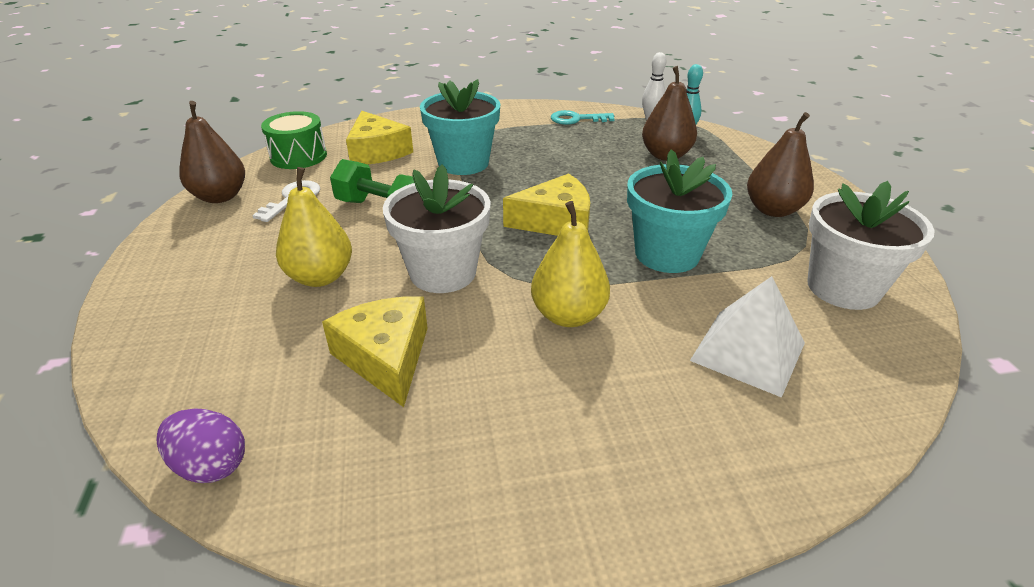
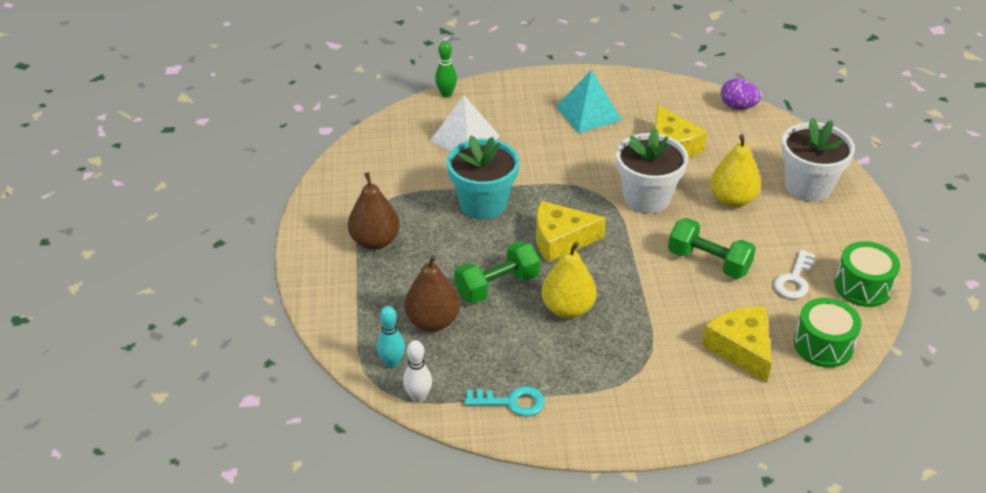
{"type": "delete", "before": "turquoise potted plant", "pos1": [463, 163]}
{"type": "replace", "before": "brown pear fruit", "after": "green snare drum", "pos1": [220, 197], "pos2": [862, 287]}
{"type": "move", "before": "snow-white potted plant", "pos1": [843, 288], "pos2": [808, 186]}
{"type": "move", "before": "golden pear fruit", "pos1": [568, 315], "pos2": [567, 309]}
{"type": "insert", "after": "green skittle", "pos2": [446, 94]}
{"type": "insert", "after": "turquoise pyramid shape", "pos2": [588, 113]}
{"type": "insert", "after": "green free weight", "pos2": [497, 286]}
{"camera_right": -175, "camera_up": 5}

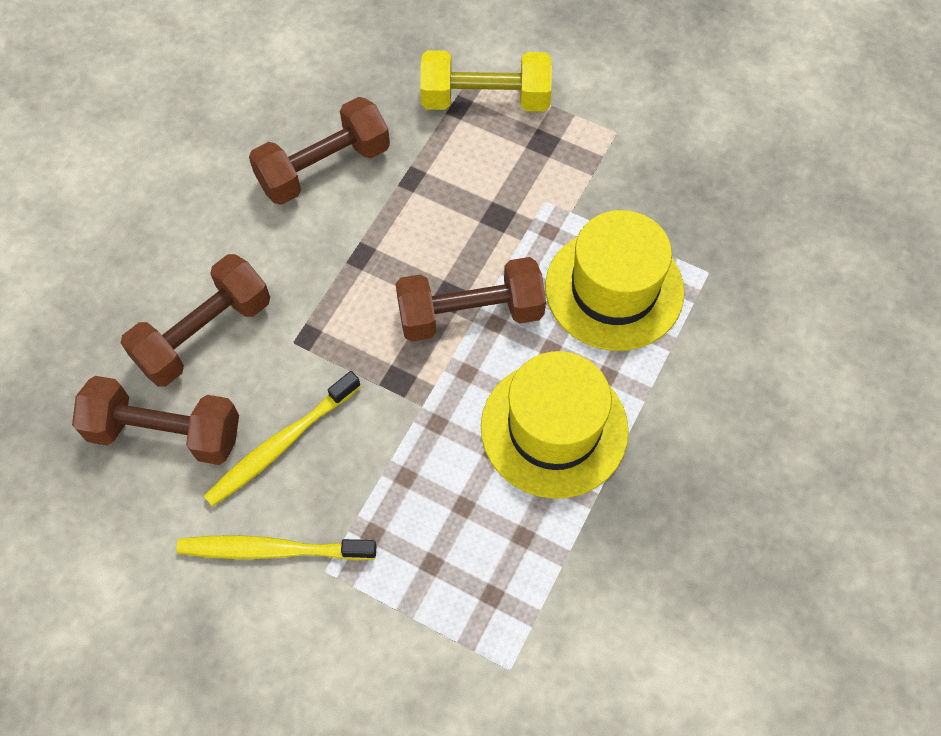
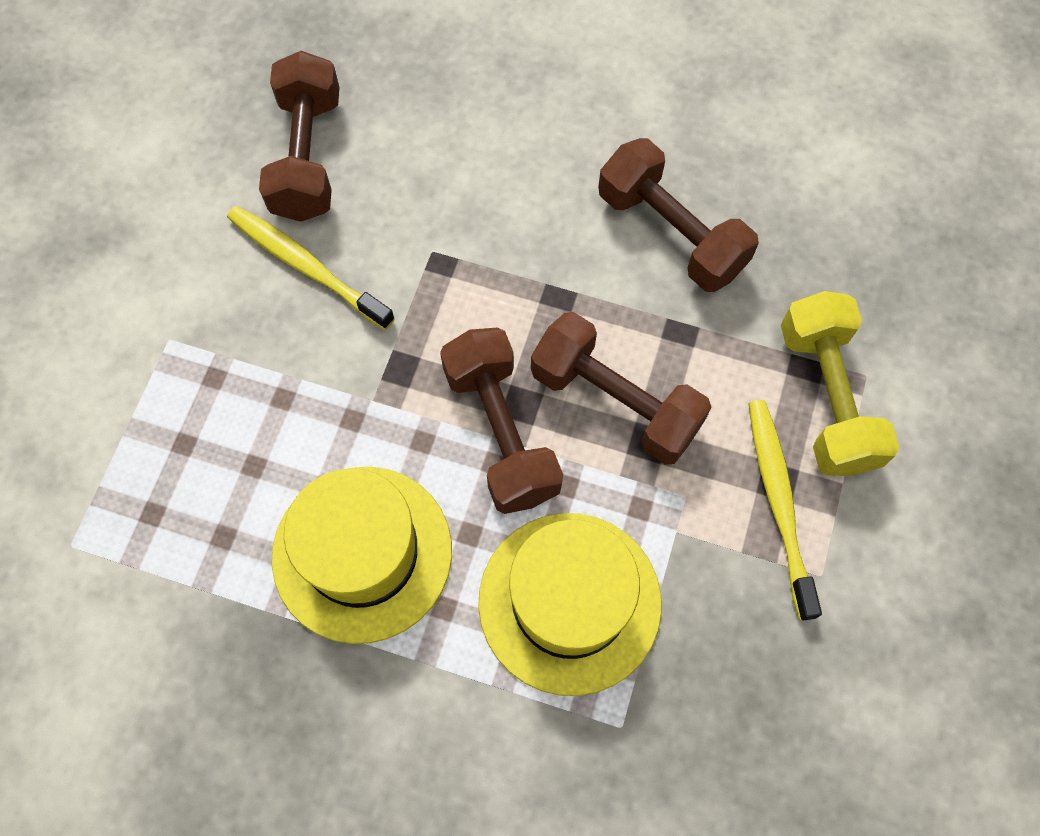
{"type": "move", "before": "brown free weight", "pos1": [204, 334], "pos2": [615, 402]}
{"type": "move", "before": "golden toothbrush", "pos1": [272, 550], "pos2": [779, 503]}
{"camera_right": 80, "camera_up": 5}

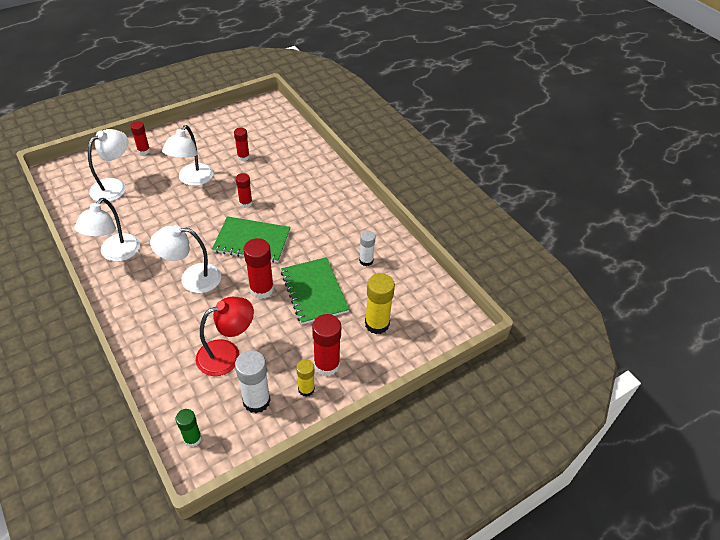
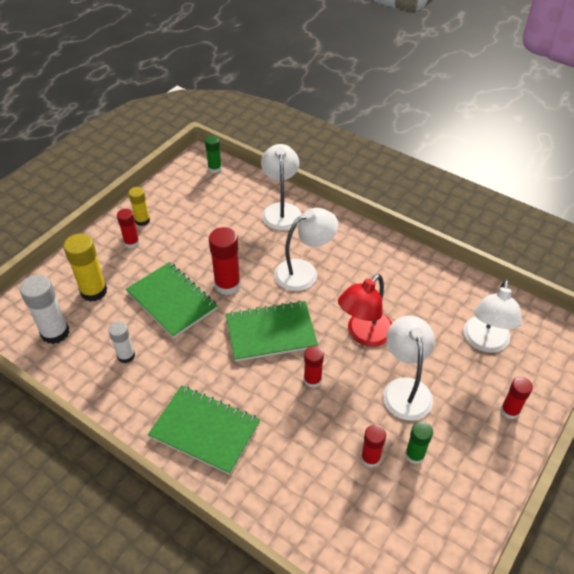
{"type": "move", "before": "snow-white lamp", "pos1": [115, 253], "pos2": [281, 210]}
{"type": "move", "before": "scarlet lamp", "pos1": [227, 354], "pos2": [364, 335]}
{"type": "resize", "before": "scarlet stick of glue", "pos1": [326, 365], "pos2": [131, 242], "scale": 0.61}
{"type": "move", "before": "snow-white stick of glue", "pos1": [256, 401], "pos2": [55, 332]}
{"type": "insert", "after": "green notebook", "pos2": [205, 430]}
{"type": "insert", "after": "green stick of glue", "pos2": [414, 455]}
{"camera_right": 160, "camera_up": 0}

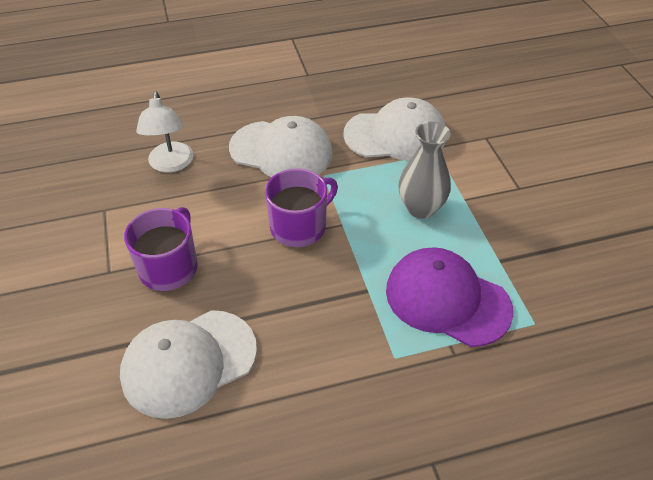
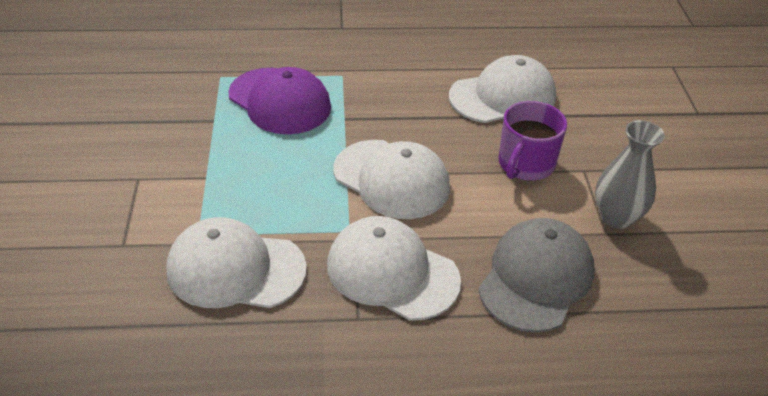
{"type": "replace", "before": "snow-white lamp", "after": "gray peaked cap", "pos1": [171, 164], "pos2": [536, 278]}
{"type": "move", "before": "gray tall vase", "pos1": [421, 208], "pos2": [616, 217]}
{"type": "replace", "before": "royal purple mug", "after": "snow-white peaked cap", "pos1": [299, 226], "pos2": [391, 179]}
{"camera_right": -170, "camera_up": -5}

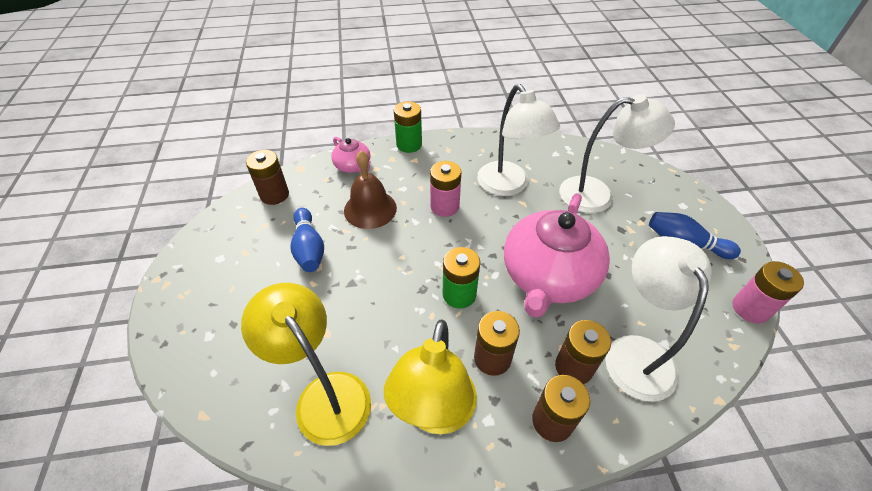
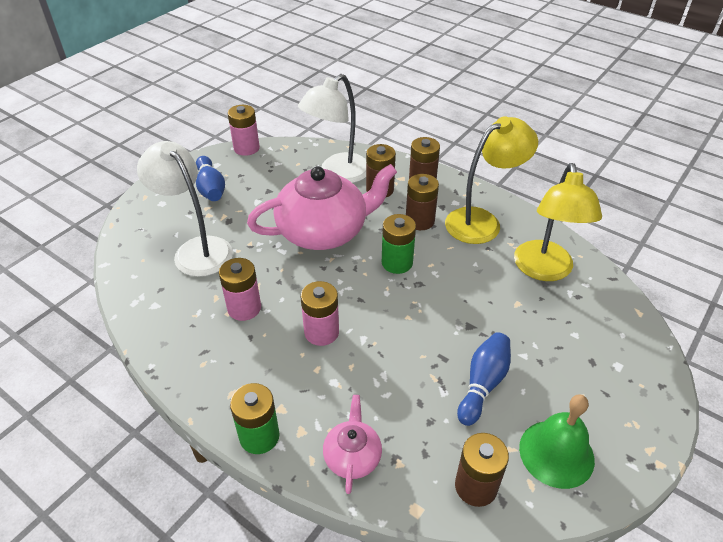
{"type": "replace", "before": "snow-white lamp", "after": "pink AA battery", "pos1": [508, 186], "pos2": [244, 308]}
{"type": "delete", "before": "brown bell", "pos1": [370, 209]}
{"type": "insert", "after": "green bell", "pos2": [556, 453]}
{"camera_right": -135, "camera_up": -5}

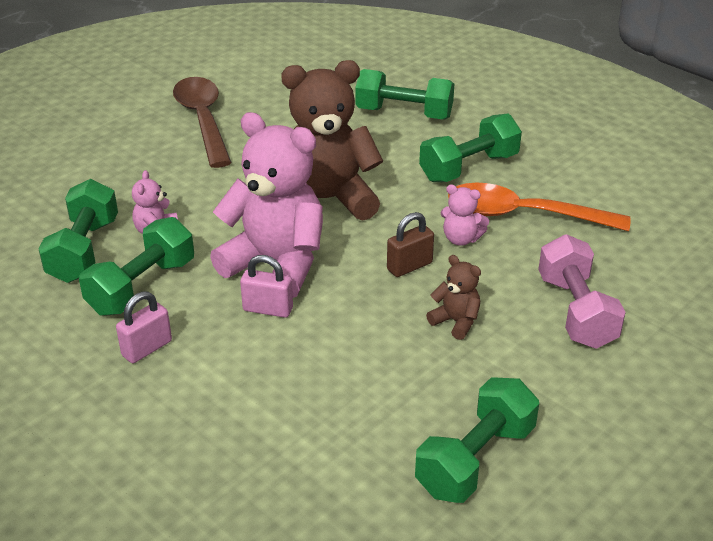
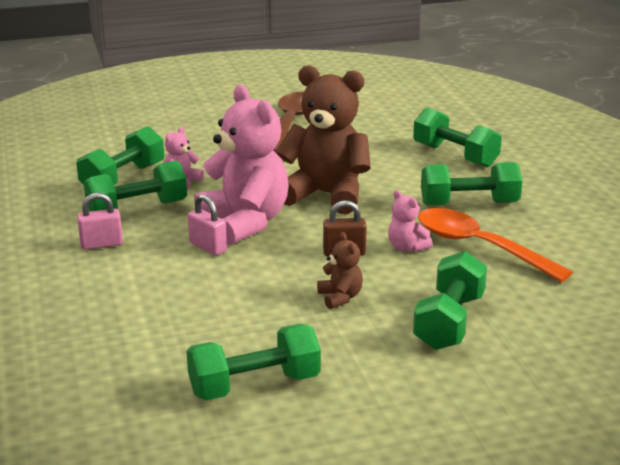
{"type": "recolor", "before": "pink free weight", "after": "green free weight", "pos1": [576, 311], "pos2": [449, 322]}
{"camera_right": 30, "camera_up": -10}

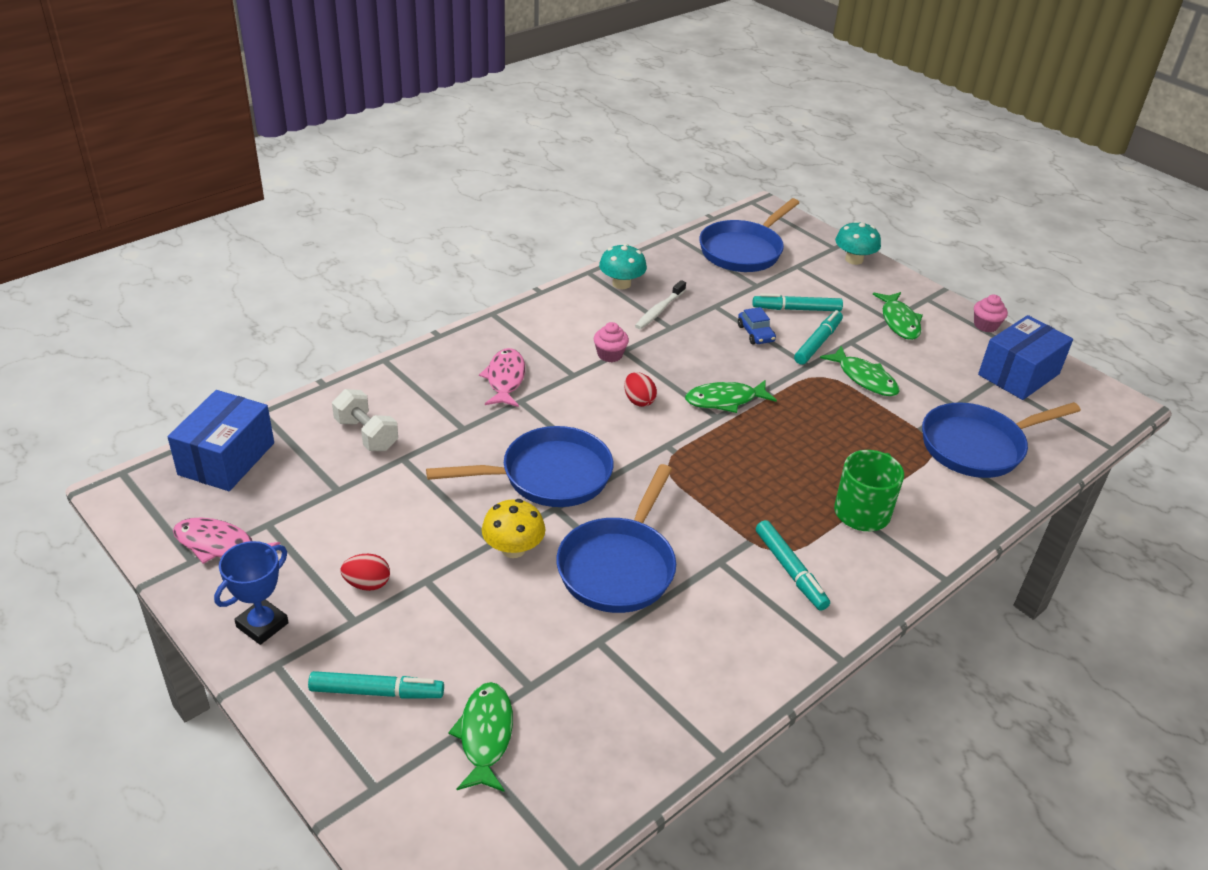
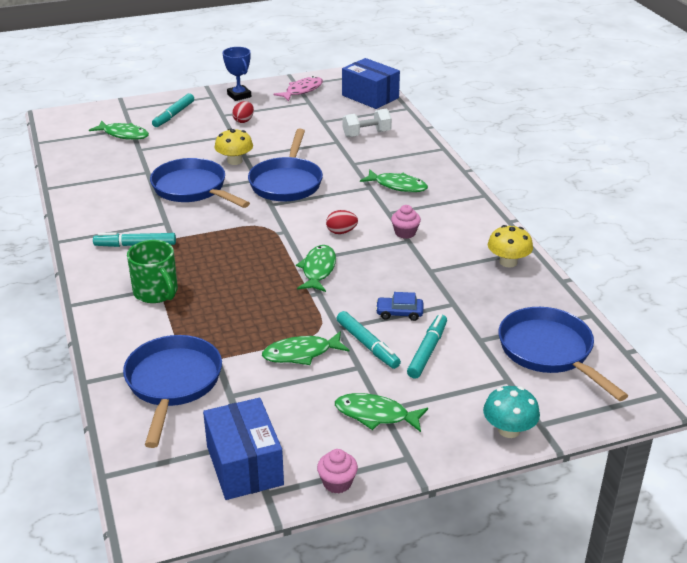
{"type": "recolor", "before": "turquoise fungus", "after": "golden fungus", "pos1": [621, 284], "pos2": [508, 262]}
{"type": "delete", "before": "snow-white toothbrush", "pos1": [659, 310]}
{"type": "recolor", "before": "pink toy fish", "after": "green toy fish", "pos1": [505, 379], "pos2": [397, 186]}
{"camera_right": 115, "camera_up": -5}

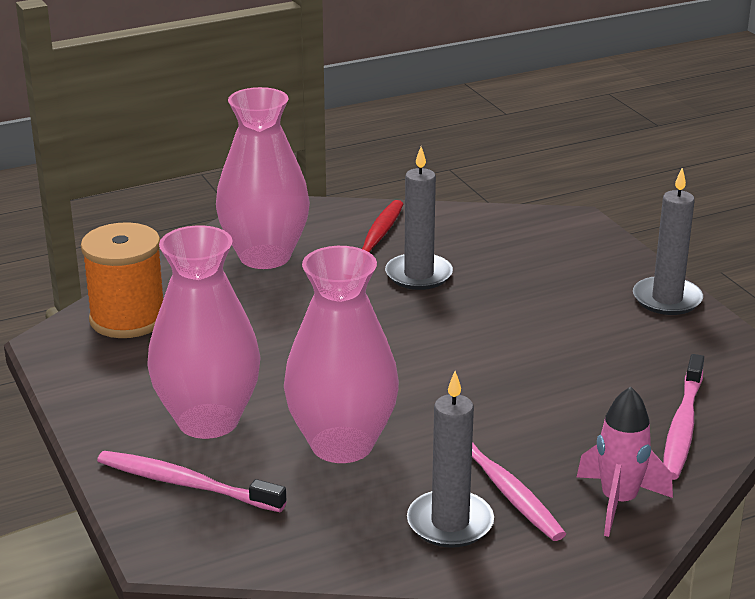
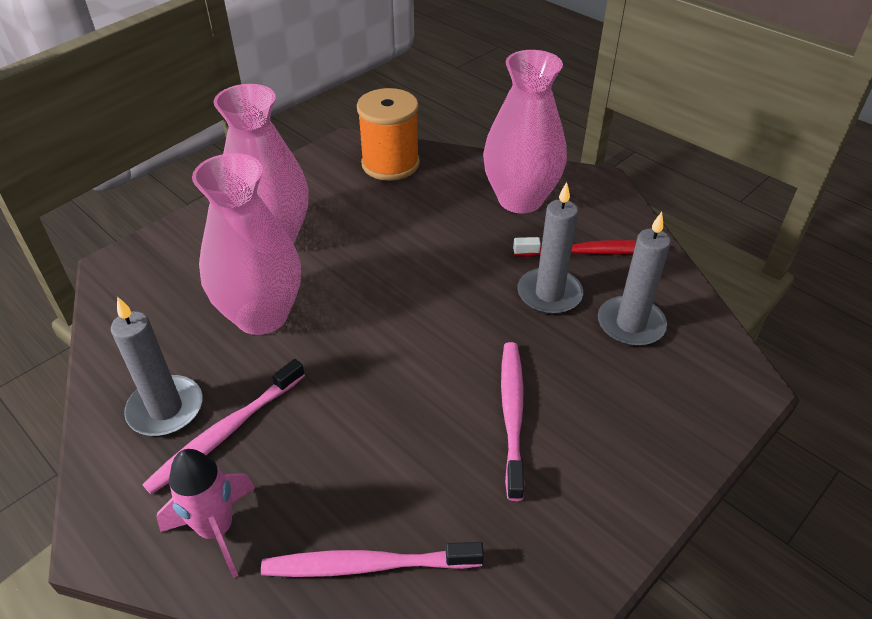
{"type": "move", "before": "gray candle", "pos1": [667, 299], "pos2": [630, 324]}
{"type": "move", "before": "pink toothbrush", "pos1": [185, 484], "pos2": [512, 414]}
{"camera_right": 70, "camera_up": 15}

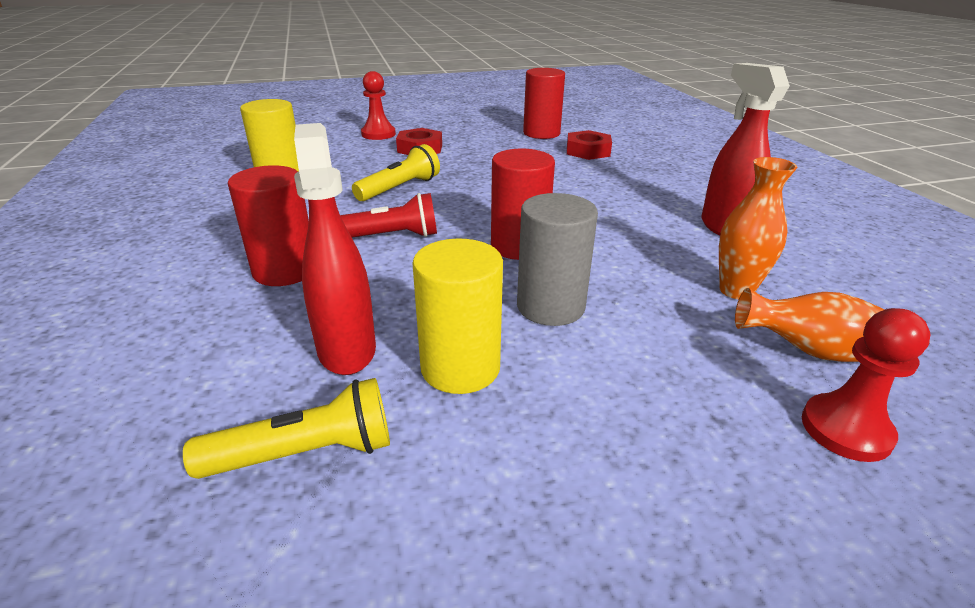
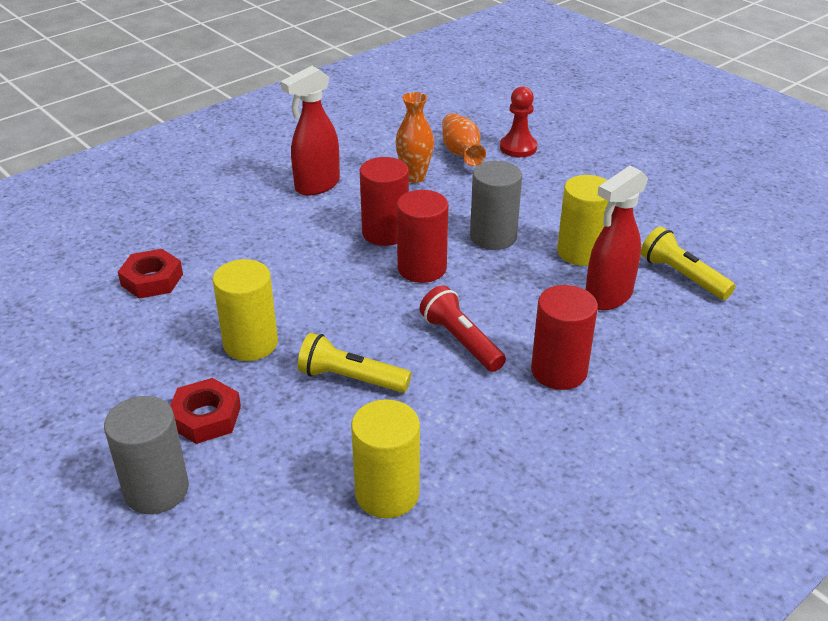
{"type": "move", "before": "scarlet cylinder shape", "pos1": [541, 133], "pos2": [385, 233]}
{"type": "replace", "before": "scarlet chess pawn", "after": "gray cylinder shape", "pos1": [378, 134], "pos2": [156, 490]}
{"type": "insert", "after": "golden cylinder shape", "pos2": [250, 343]}
{"camera_right": -115, "camera_up": 5}

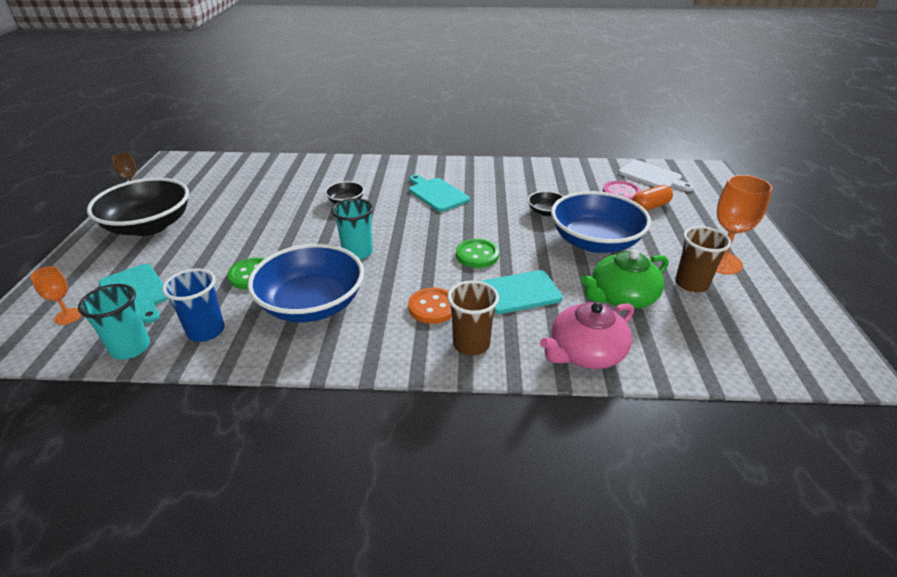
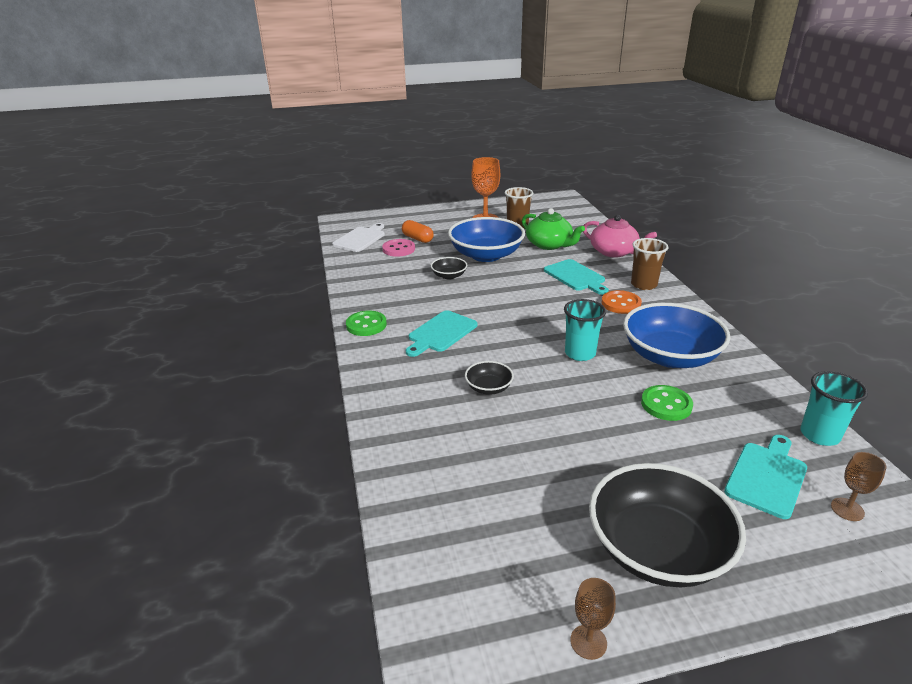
{"type": "move", "before": "green button", "pos1": [477, 255], "pos2": [366, 325]}
{"type": "recolor", "before": "bright orange chalice", "after": "brown chalice", "pos1": [68, 316], "pos2": [847, 509]}
{"type": "delete", "before": "royal blue beaker", "pos1": [206, 331]}
{"camera_right": -105, "camera_up": -5}

